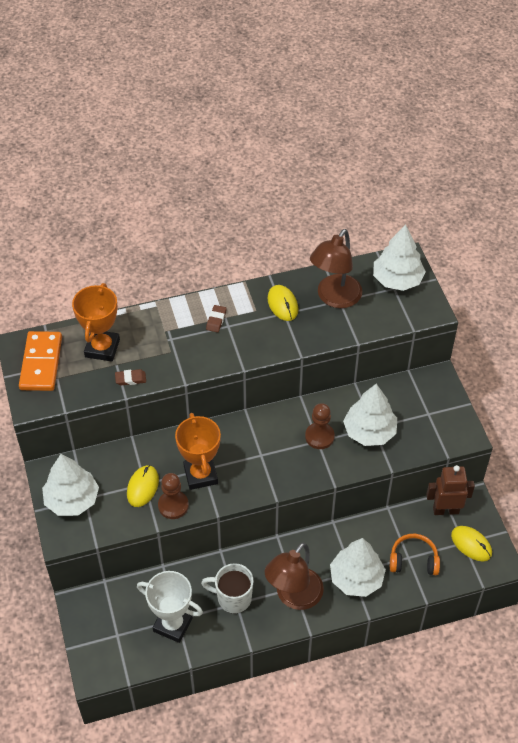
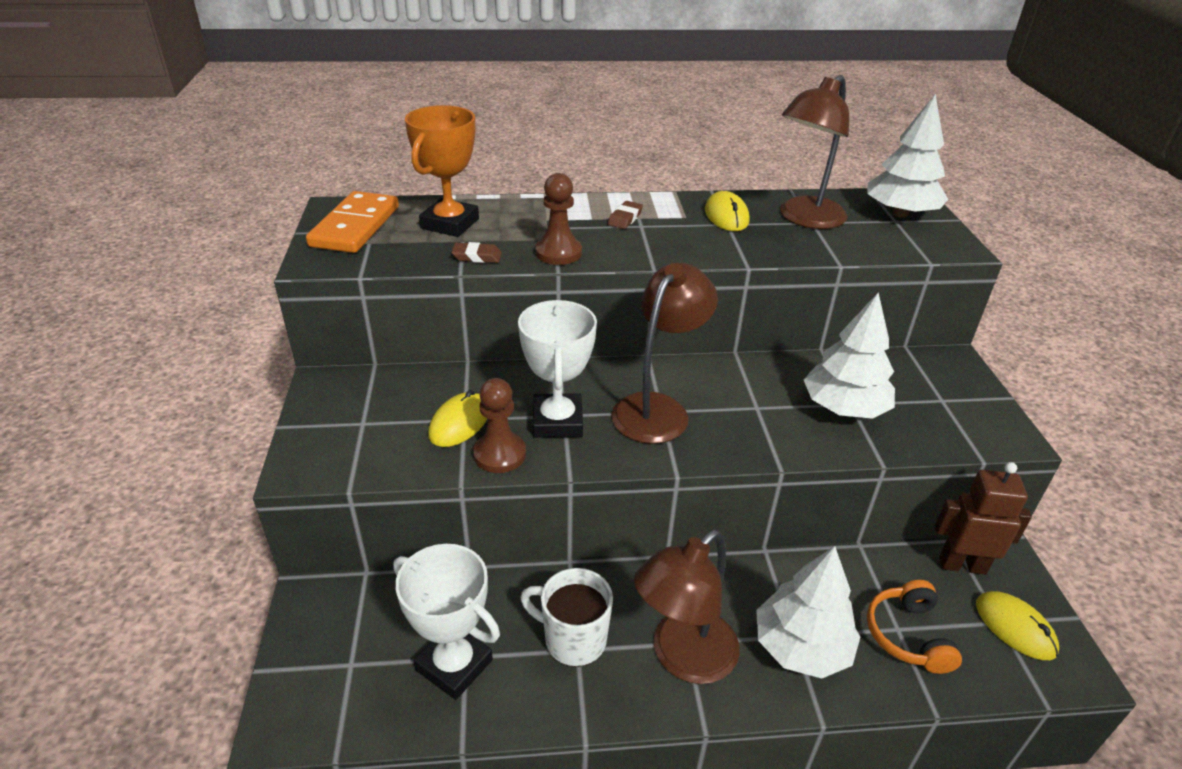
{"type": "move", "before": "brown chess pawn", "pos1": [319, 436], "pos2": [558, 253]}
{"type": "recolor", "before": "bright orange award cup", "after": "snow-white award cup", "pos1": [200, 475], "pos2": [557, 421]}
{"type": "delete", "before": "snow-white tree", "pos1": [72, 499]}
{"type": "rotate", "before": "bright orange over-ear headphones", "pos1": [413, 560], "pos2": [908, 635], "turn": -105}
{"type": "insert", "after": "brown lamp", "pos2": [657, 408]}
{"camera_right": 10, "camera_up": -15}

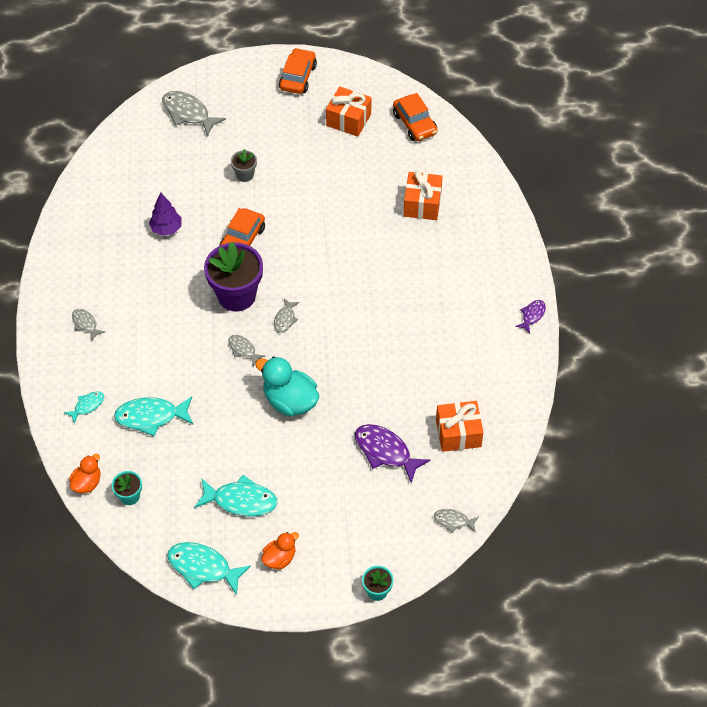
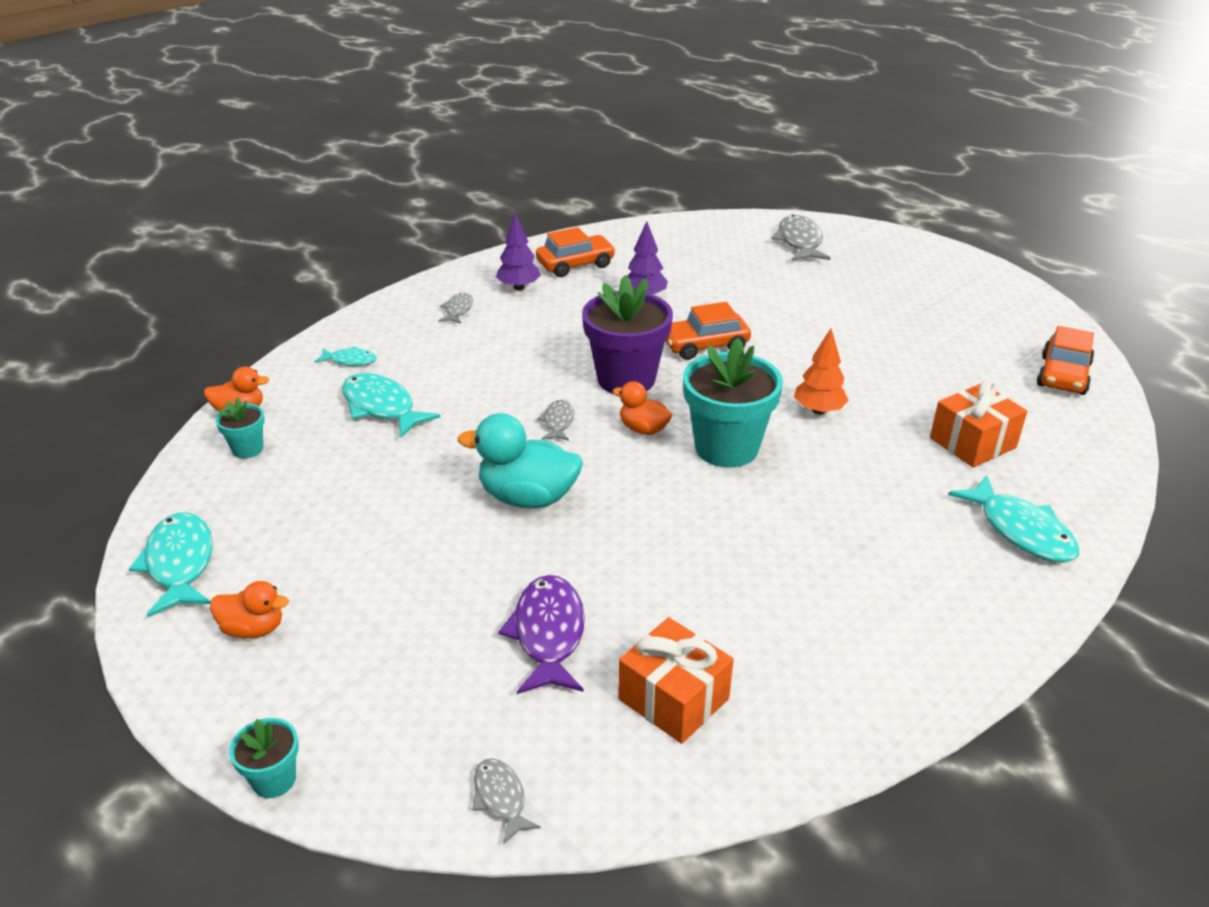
{"type": "move", "before": "bright orange toy car", "pos1": [298, 77], "pos2": [575, 265]}
{"type": "delete", "before": "bright orange present", "pos1": [348, 120]}
{"type": "delete", "before": "gray potted plant", "pos1": [245, 175]}
{"type": "replace", "before": "gray toy fish", "after": "bright orange rubber duck", "pos1": [285, 319], "pos2": [643, 429]}
{"type": "delete", "before": "royal purple toy fish", "pos1": [532, 315]}
{"type": "rotate", "before": "turquoise rubber duck", "pos1": [290, 401], "pos2": [527, 497], "turn": -75}
{"type": "move", "before": "turquoise toy fish", "pos1": [241, 500], "pos2": [1021, 531]}
{"type": "insert", "after": "royal purple tree", "pos2": [519, 287]}
{"type": "insert", "after": "bright orange tree", "pos2": [818, 410]}
{"type": "insert", "after": "turquoise potted plant", "pos2": [726, 448]}
{"camera_right": 50, "camera_up": -20}

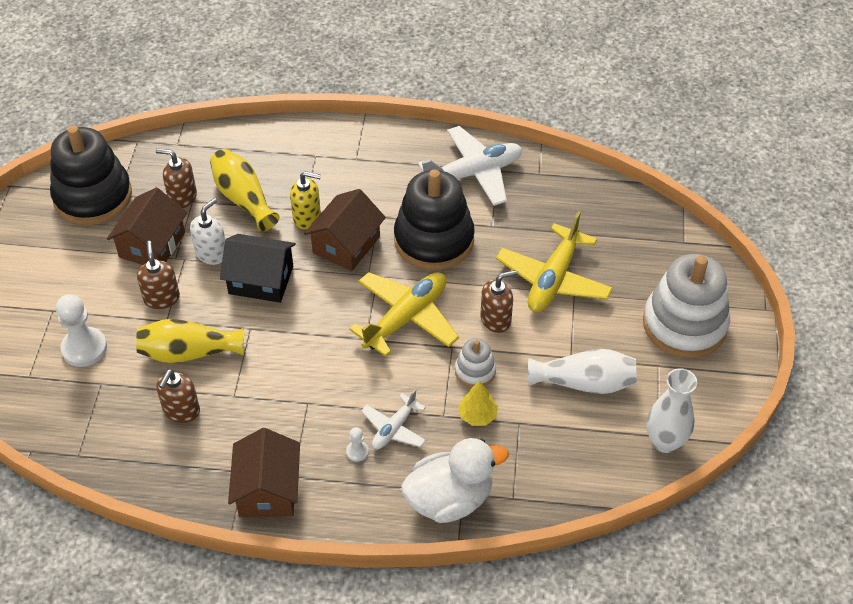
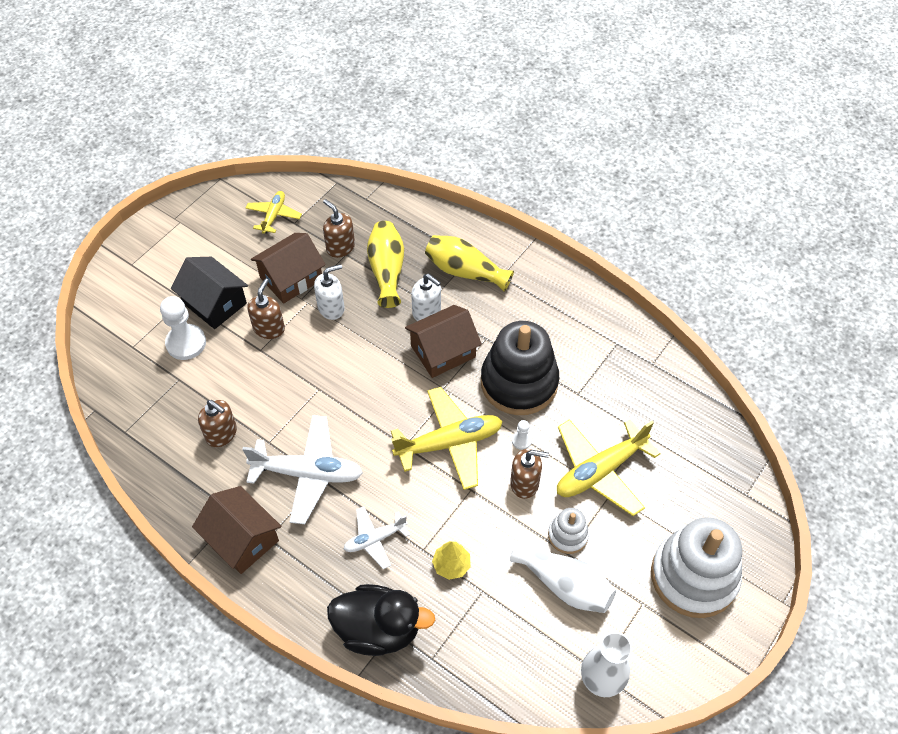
{"type": "replace", "before": "black ring stacker", "after": "golden toy plane", "pos1": [93, 196], "pos2": [274, 216]}
{"type": "move", "before": "snow-white toy plane", "pos1": [473, 173], "pos2": [307, 473]}
{"type": "recolor", "before": "golden soap pump", "after": "snow-white soap pump", "pos1": [307, 217], "pos2": [427, 311]}
{"type": "move", "before": "black cottage", "pos1": [261, 280], "pos2": [214, 303]}
{"type": "move", "before": "golden tall vase", "pos1": [189, 352], "pos2": [465, 271]}
{"type": "move", "before": "snow-white ring stacker", "pos1": [475, 371], "pos2": [568, 535]}
{"type": "rotate", "before": "brown soap pump", "pos1": [181, 411], "pos2": [221, 434], "turn": -105}
{"type": "move", "before": "snow-white chess pawn", "pos1": [357, 452], "pos2": [521, 440]}
{"type": "rotate", "before": "brown cottage", "pos1": [268, 490], "pos2": [242, 539], "turn": -75}
{"type": "recolor", "before": "snow-white rubber duck", "after": "black rubber duck", "pos1": [449, 499], "pos2": [378, 629]}
{"camera_right": 30, "camera_up": 5}

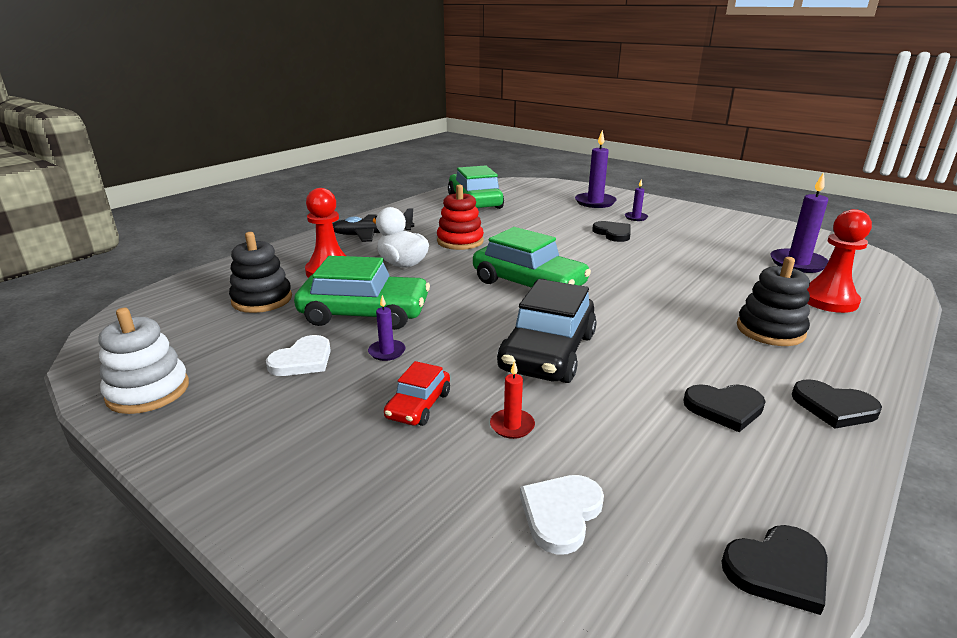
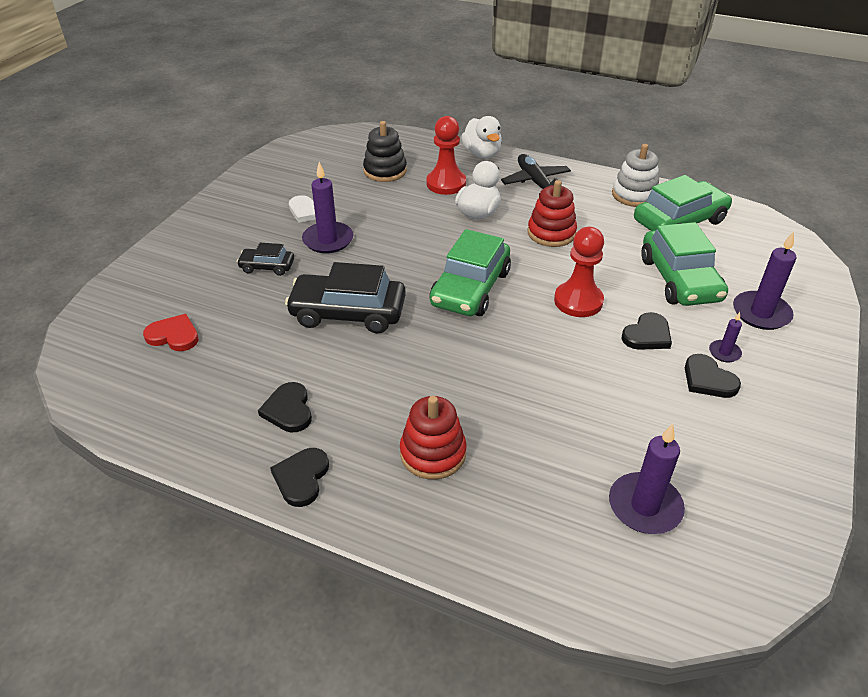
{"type": "move", "before": "scarlet chess pawn", "pos1": [828, 300], "pos2": [578, 301]}
{"type": "move", "before": "green toy car", "pos1": [365, 314], "pos2": [679, 279]}
{"type": "recolor", "before": "black ring stacker", "after": "scarlet ring stacker", "pos1": [770, 330], "pos2": [433, 453]}
{"type": "resize", "before": "royal purple candle", "pos1": [387, 352], "pos2": [328, 240], "scale": 1.92}
{"type": "move", "before": "snow-white ring stacker", "pos1": [148, 391], "pos2": [634, 195]}
{"type": "recolor", "before": "scarlet toy car", "after": "black toy car", "pos1": [418, 405], "pos2": [267, 267]}
{"type": "delete", "before": "scarlet candle", "pos1": [512, 426]}
{"type": "recolor", "before": "snow-white heart", "after": "scarlet heart", "pos1": [561, 513], "pos2": [174, 335]}
{"type": "move", "before": "black heart", "pos1": [778, 570], "pos2": [708, 379]}
{"type": "insert", "after": "snow-white rubber duck", "pos2": [482, 154]}
{"camera_right": 75, "camera_up": 15}

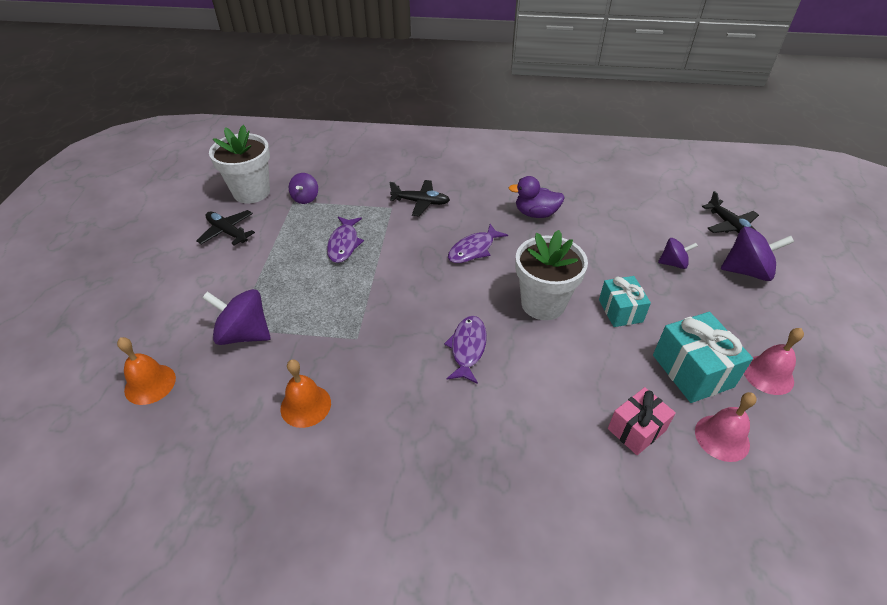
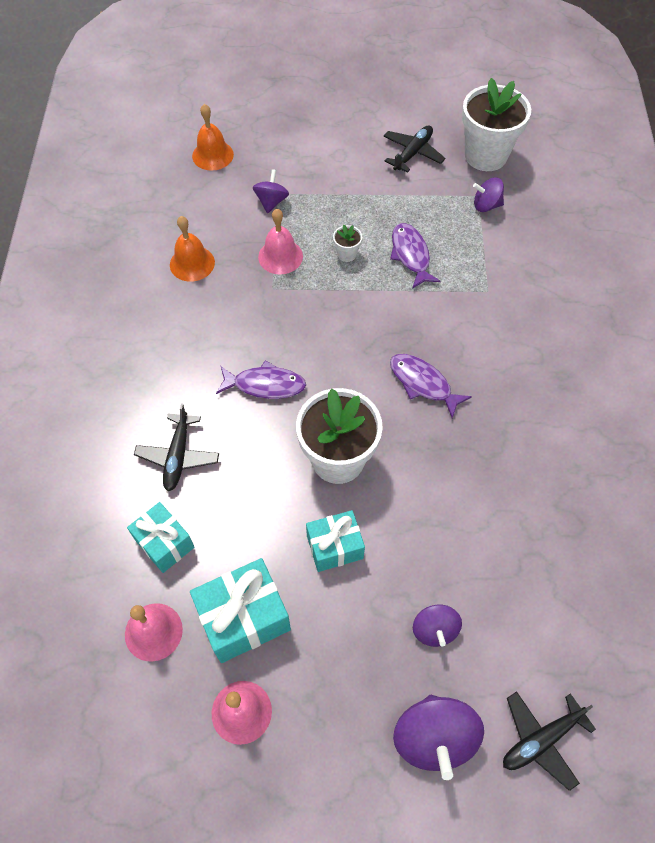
{"type": "delete", "before": "royal purple rubber duck", "pos1": [535, 214]}
{"type": "move", "before": "black toy plane", "pos1": [421, 202], "pos2": [178, 456]}
{"type": "rotate", "before": "royal purple toy fish", "pos1": [344, 244], "pos2": [411, 255], "turn": 75}
{"type": "resize", "before": "royal purple whirligig", "pos1": [244, 334], "pos2": [271, 202], "scale": 0.59}
{"type": "recolor", "before": "pink present", "after": "turquoise present", "pos1": [636, 429], "pos2": [164, 543]}
{"type": "insert", "after": "pink bell", "pos2": [280, 256]}
{"type": "insert", "after": "snow-white potted plant", "pos2": [347, 254]}
{"camera_right": 85, "camera_up": 15}

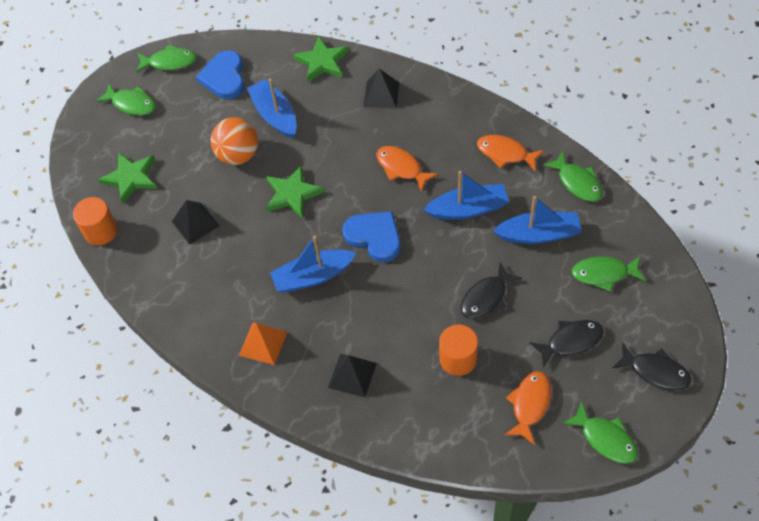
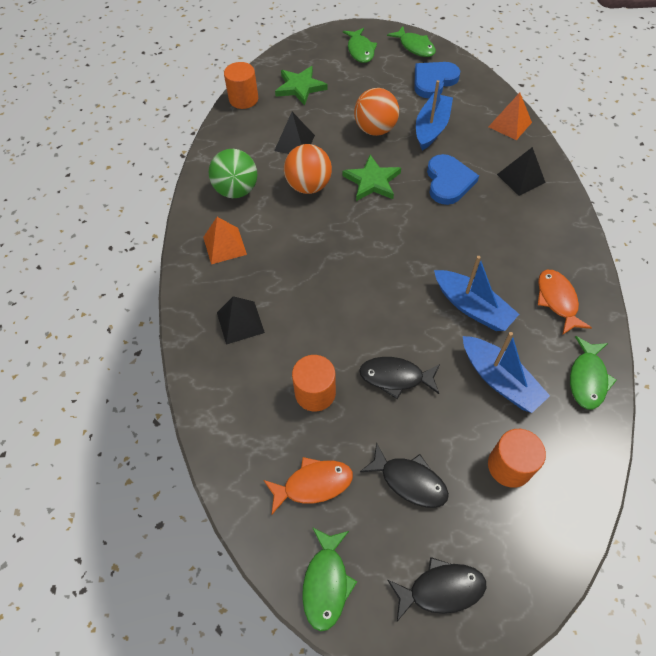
{"type": "replace", "before": "green five-pointed star", "after": "bright orange pyramid shape", "pos1": [322, 62], "pos2": [510, 124]}
{"type": "delete", "before": "bright orange toy fish", "pos1": [401, 168]}
{"type": "move", "before": "royal blue heart", "pos1": [374, 237], "pos2": [448, 182]}
{"type": "delete", "before": "royal blue sailboat", "pos1": [313, 276]}
{"type": "replace", "before": "green toy fish", "after": "bright orange cylinder shape", "pos1": [603, 274], "pos2": [509, 466]}
{"type": "rotate", "before": "black toy fish", "pos1": [655, 371], "pos2": [441, 589], "turn": -90}
{"type": "insert", "after": "bright orange sphere", "pos2": [308, 186]}
{"type": "insert", "after": "green sphere", "pos2": [236, 190]}
{"camera_right": 50, "camera_up": 0}

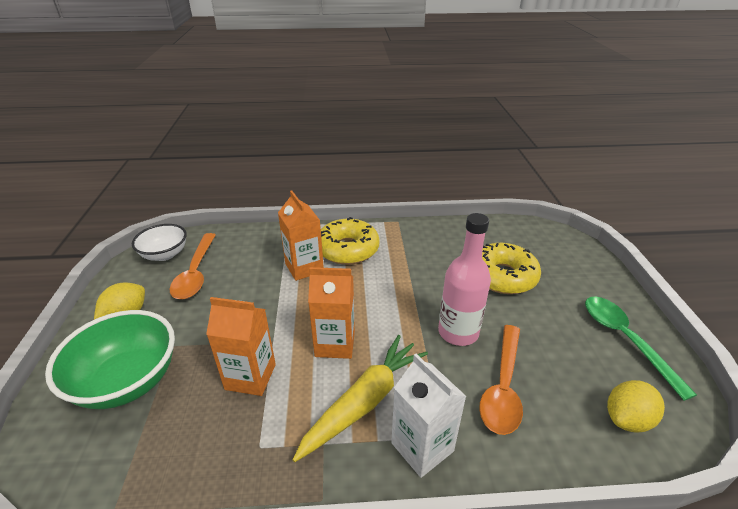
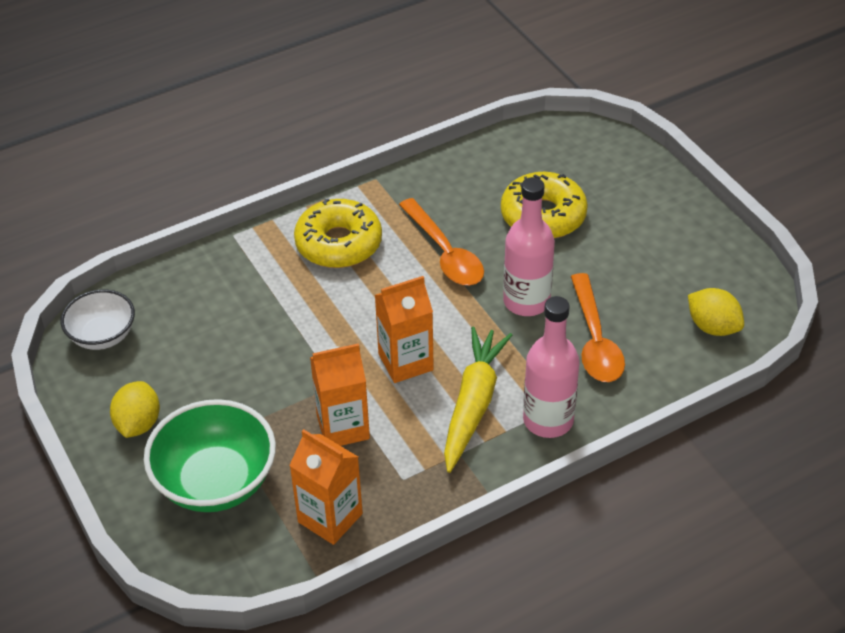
{"type": "move", "before": "bright orange juice carton", "pos1": [304, 267], "pos2": [330, 518]}
{"type": "move", "before": "bright orange teaspoon", "pos1": [196, 273], "pos2": [445, 253]}
{"type": "delete", "before": "green teaspoon", "pos1": [625, 340]}
{"type": "replace", "before": "snow-white juice carton", "after": "pink flask", "pos1": [422, 447], "pos2": [548, 420]}
{"type": "rotate", "before": "golden toy lemon", "pos1": [627, 419], "pos2": [712, 327], "turn": -75}
{"camera_right": -25, "camera_up": 10}

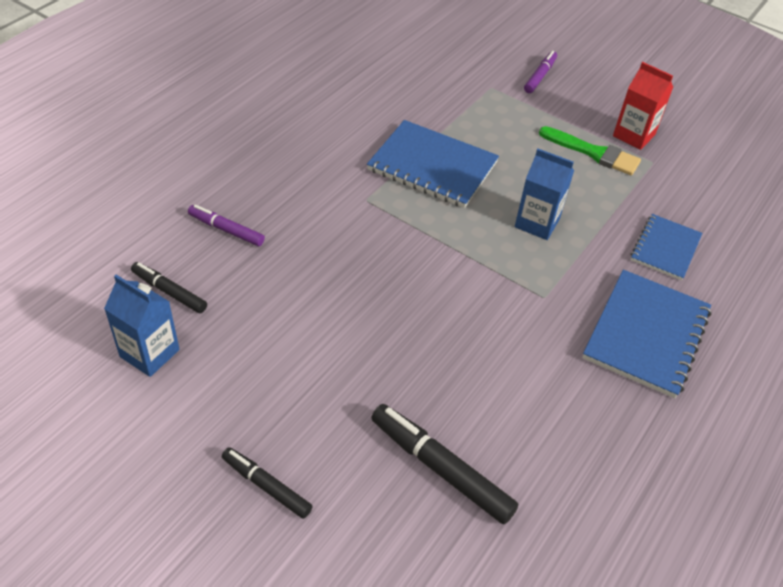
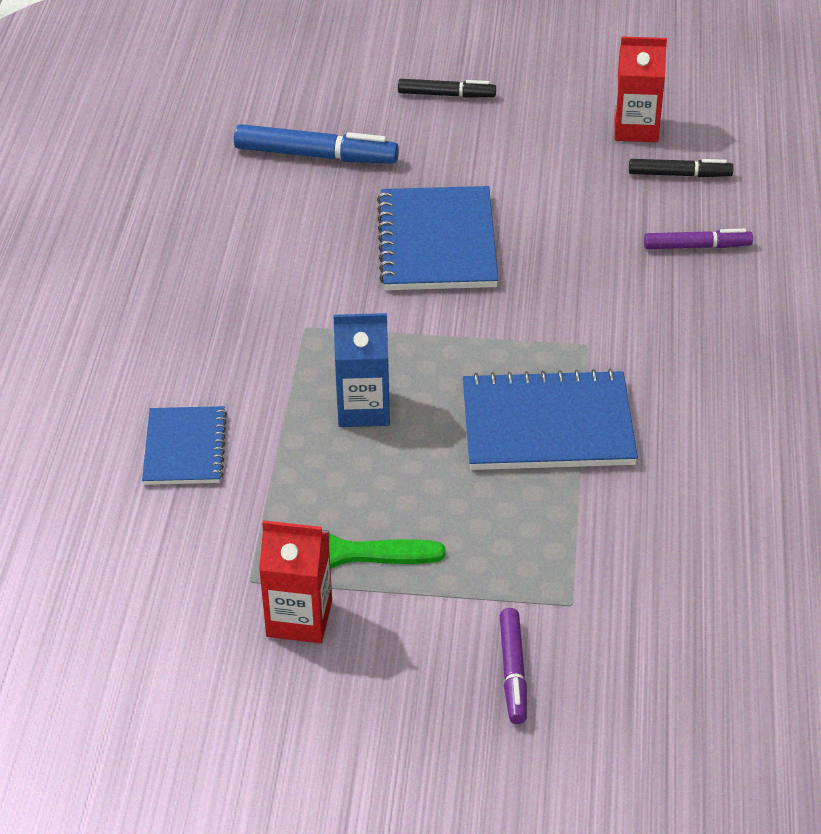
{"type": "move", "before": "royal blue notebook", "pos1": [646, 334], "pos2": [437, 242]}
{"type": "recolor", "before": "royal blue juice carton", "after": "scarlet juice carton", "pos1": [149, 353], "pos2": [636, 129]}
{"type": "recolor", "before": "black marker", "after": "royal blue marker", "pos1": [440, 468], "pos2": [316, 156]}
{"camera_right": 155, "camera_up": -5}

